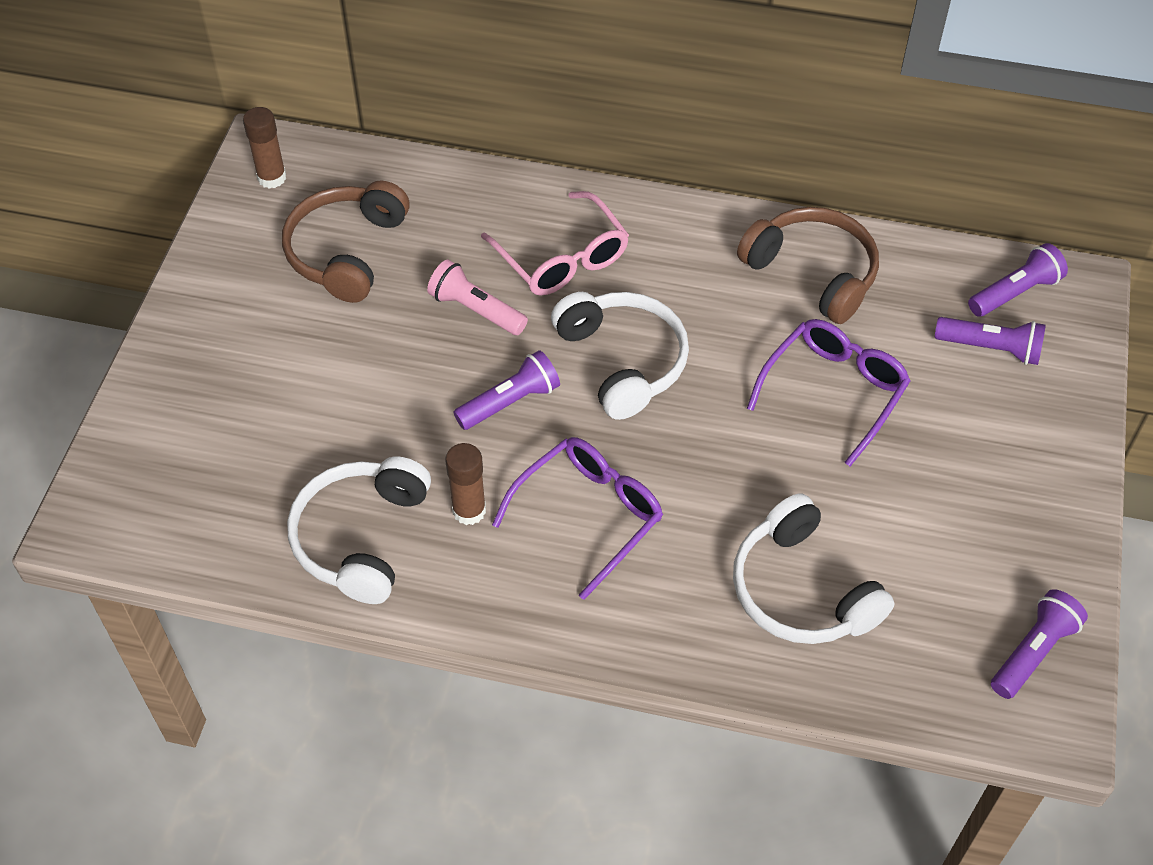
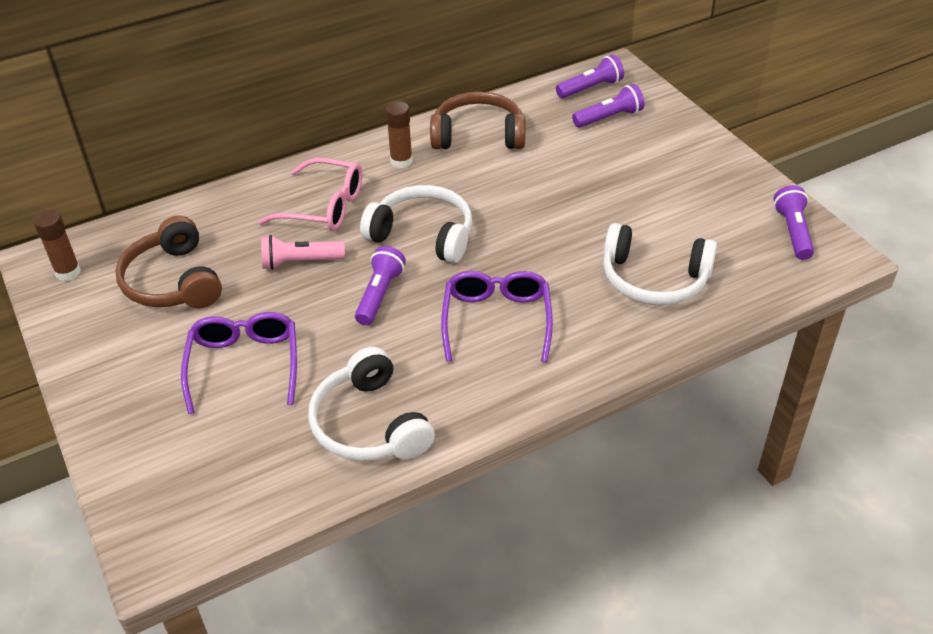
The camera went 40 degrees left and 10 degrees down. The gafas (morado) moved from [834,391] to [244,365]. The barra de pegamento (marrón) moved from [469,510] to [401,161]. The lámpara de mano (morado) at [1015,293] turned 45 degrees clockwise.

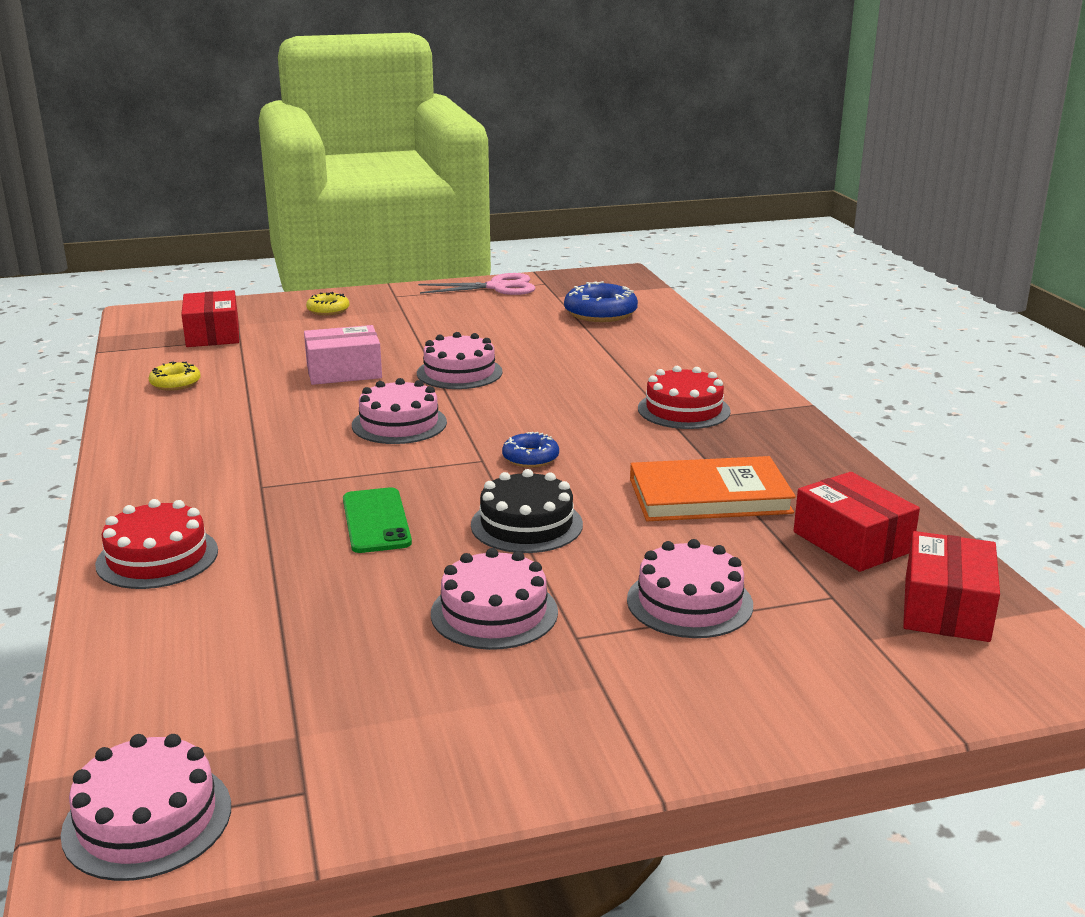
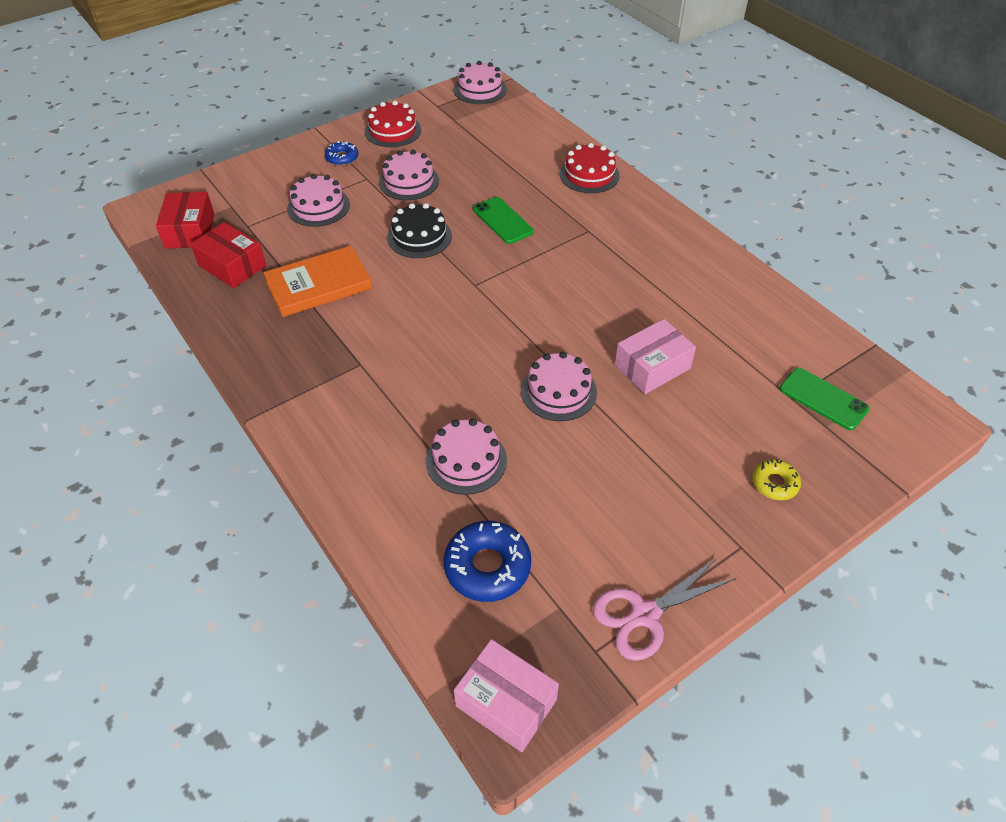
The camera went 160 degrees right and 25 degrees up. The rosquilla (azul) moved from [530,458] to [342,158]. The tarta (rojo) moved from [683,410] to [393,131]. The tarta (rosa) moved from [399,424] to [466,460]. The caja (rosa) at [506,702] appeared. The caja (rojo) at [212,334] was replaced by the móvil (verde) at [823,399]. The rosquilla (amarillo) at [175,383] disappeared.

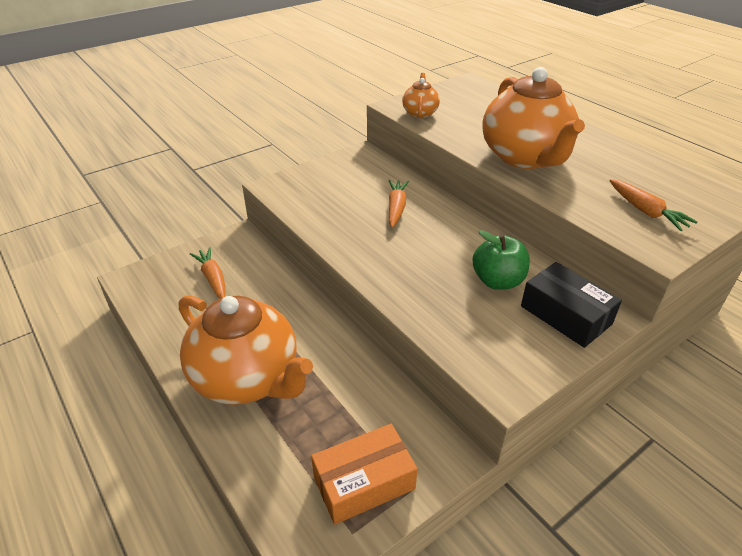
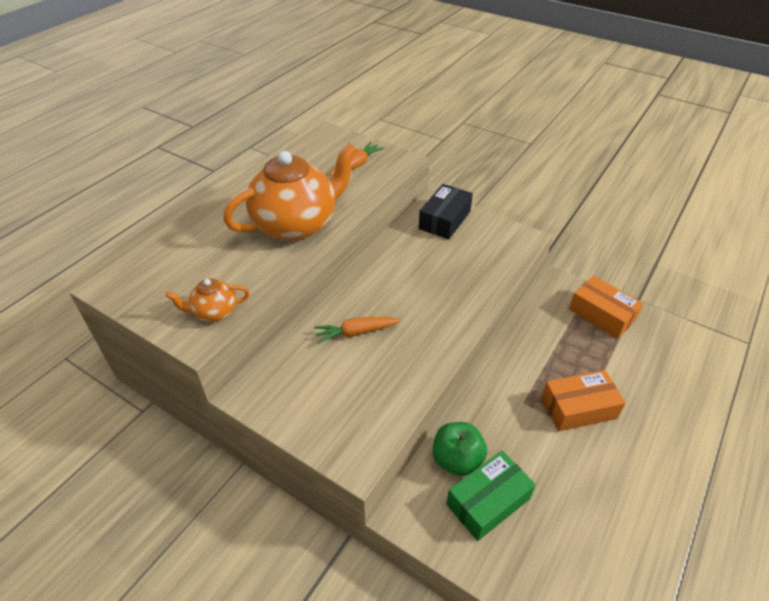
The camera went 110 degrees left and 5 degrees up. The manzana (verde) moved from [497,281] to [457,459]. The zanahoria (naranja) at [213,278] was replaced by the caja (verde) at [488,501]. The tetera (naranja) at [248,378] was replaced by the caja (naranja) at [578,408].

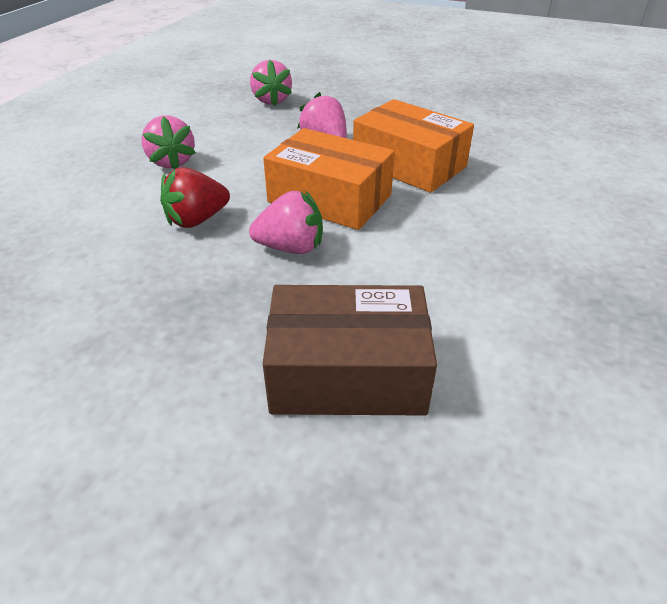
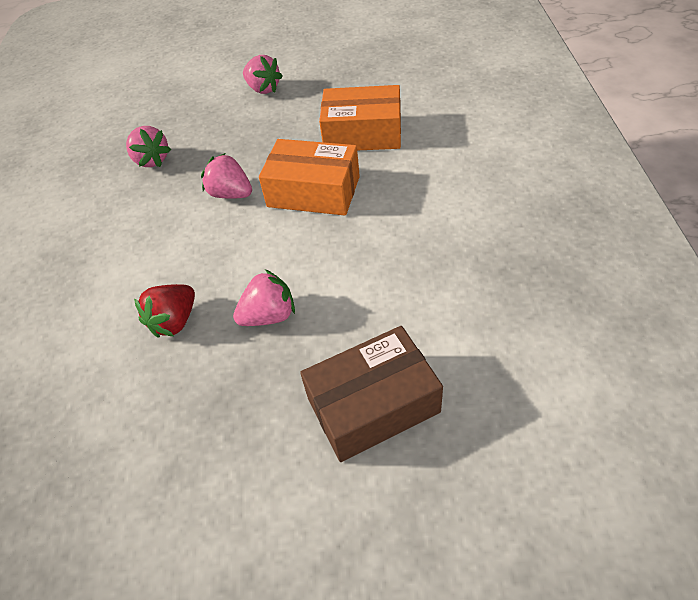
The camera went 20 degrees left and 10 degrees up. The fresa (rosa) moved from [172,162] to [263,89]. The caja (naranja) moved from [329,198] to [362,134].

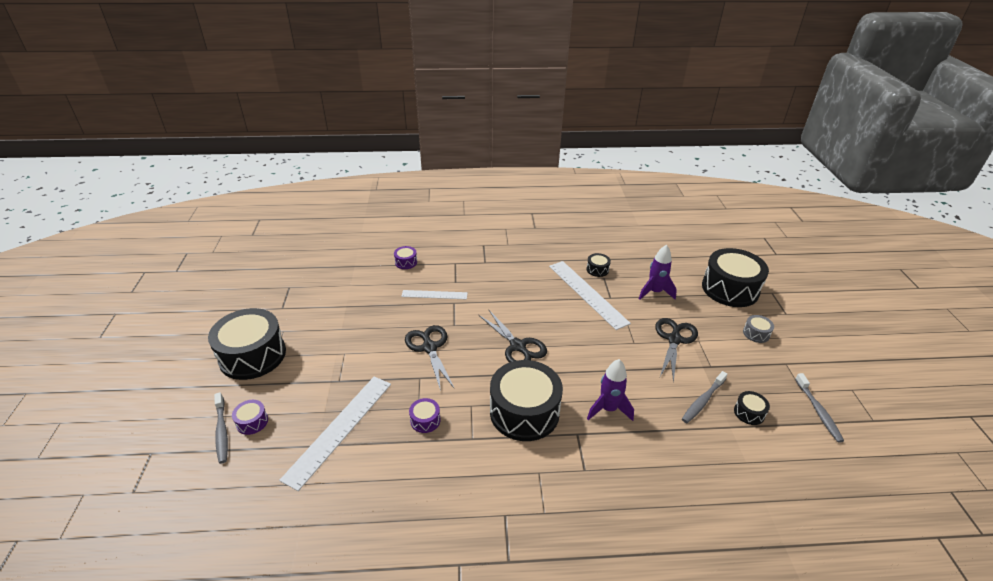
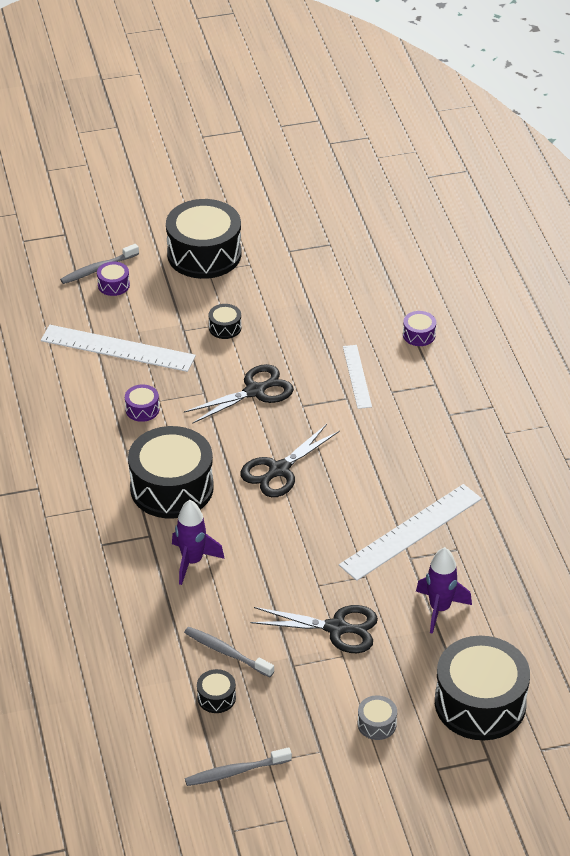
The camera went 80 degrees right and 5 degrees up. The tambor (negro) moved from [597,269] to [225,328].

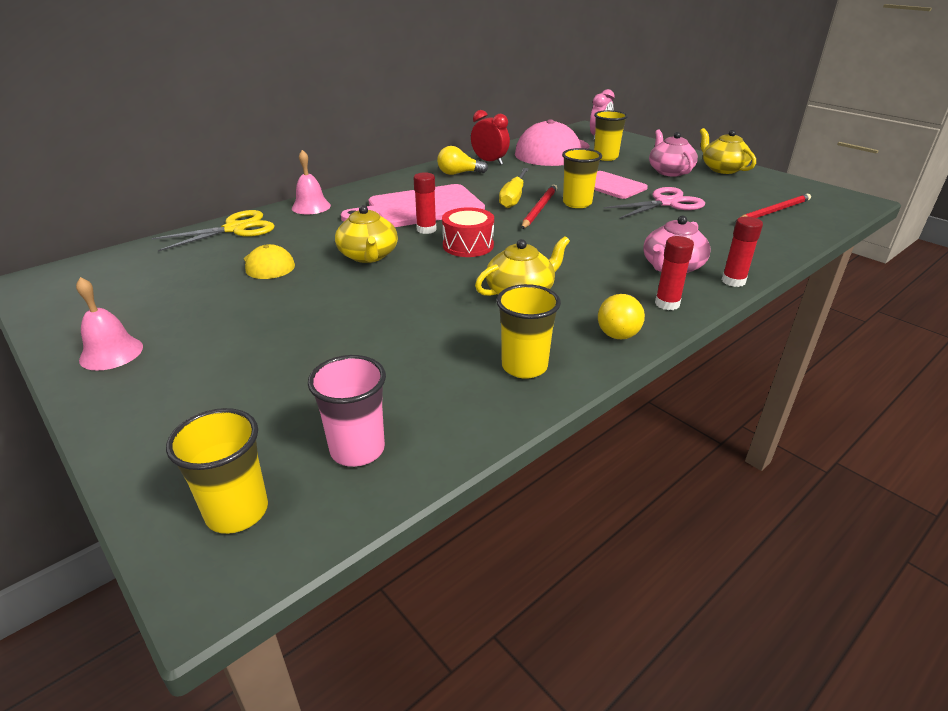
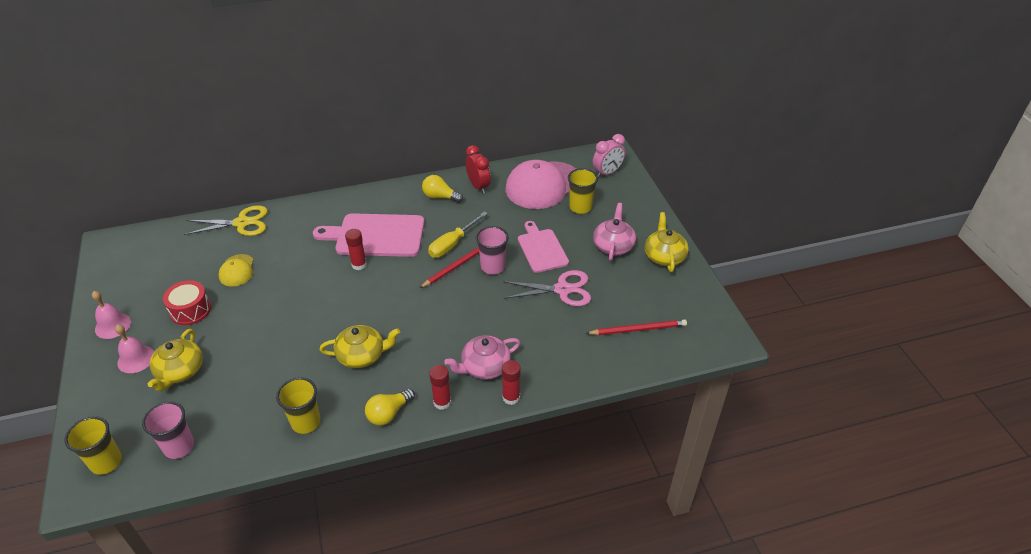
The camera went 25 degrees right and 10 degrees up. The campana (rosa) moved from [311,206] to [136,359]. The tetera (amarillo) moved from [368,256] to [180,371]. The tambor (rojo) moved from [468,245] to [190,310]. The vaso (amarillo) at [577,203] became the vaso (rosa) at [492,267].

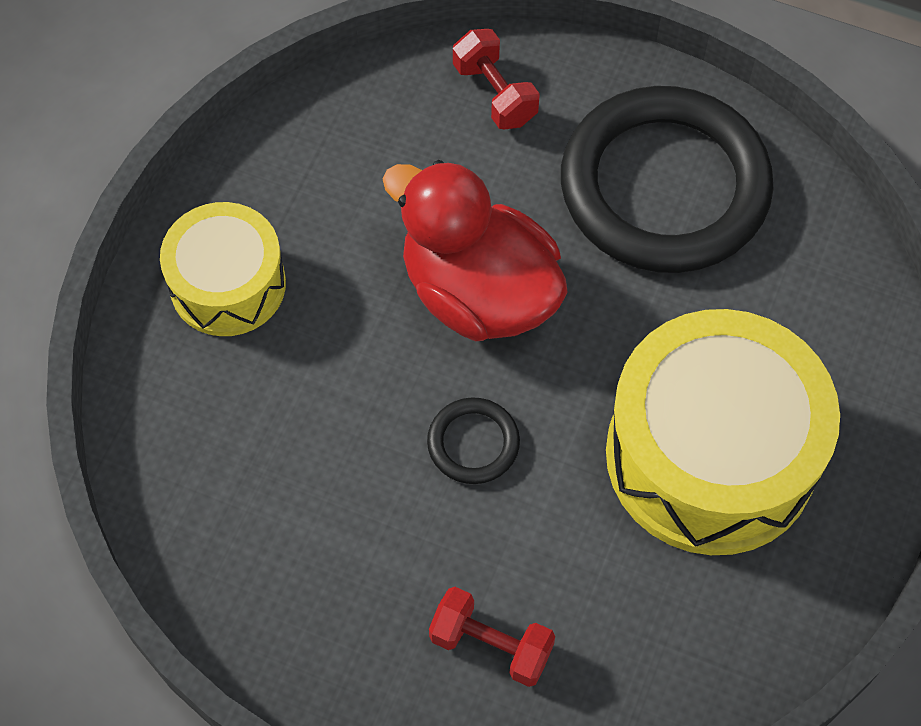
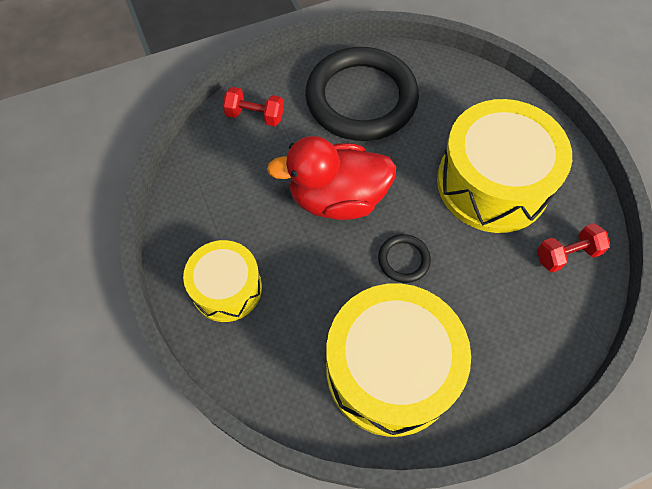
The camera went 45 degrees left and 0 degrees up. The tambor (amarillo) at [390,369] appeared. The mancuerna (rojo) moved from [491,645] to [566,254].

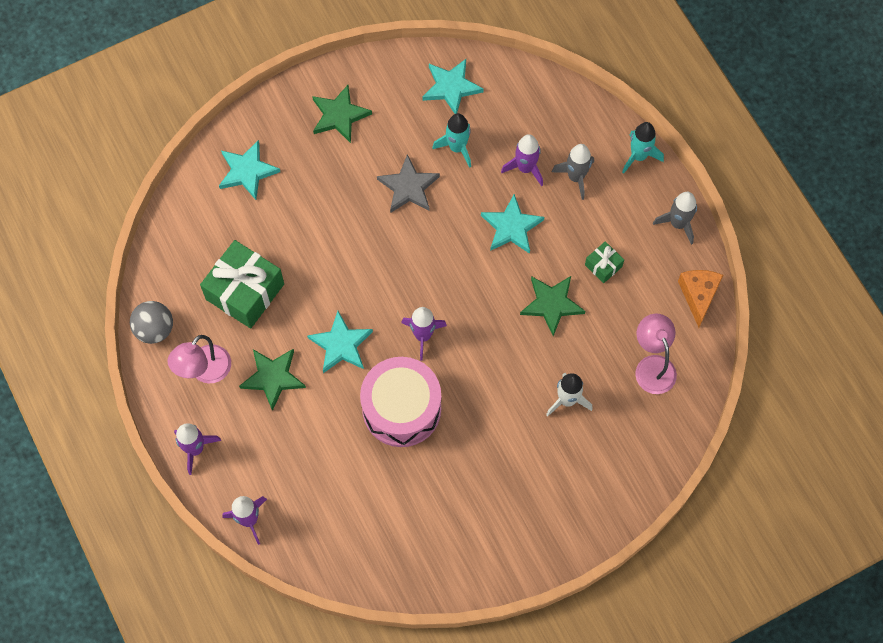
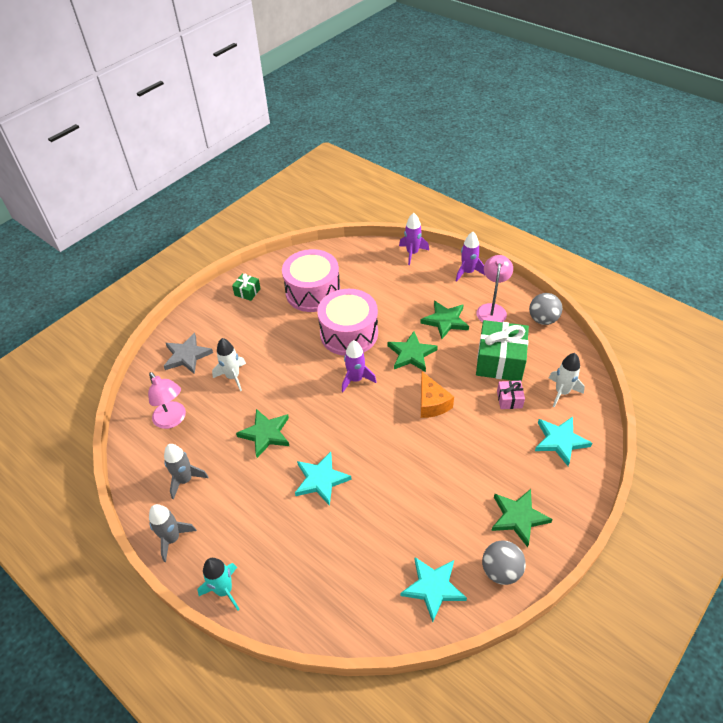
The camera went 160 degrees right and 20 degrees down. The estrella (gris) moved from [408,187] to [187,356]. The cohete (gris) moved from [576,177] to [185,480]. The regalo (verde) moved from [603,266] to [247,292]. The tambor (rosa) at [313,292] appeared. The estrella (turquesa) at [341,345] became the estrella (verde) at [411,354]. The queso (naranja) moved from [698,295] to [432,403]. The pelota (gris) at [501,570] appeared. The regalo (rosa) at [509,399] appeared. The cohete (blanco) at [562,392] appeared. The cohete (turquesa) at [457,147] disappeared. The cohete (morado) at [525,168] disappeared.

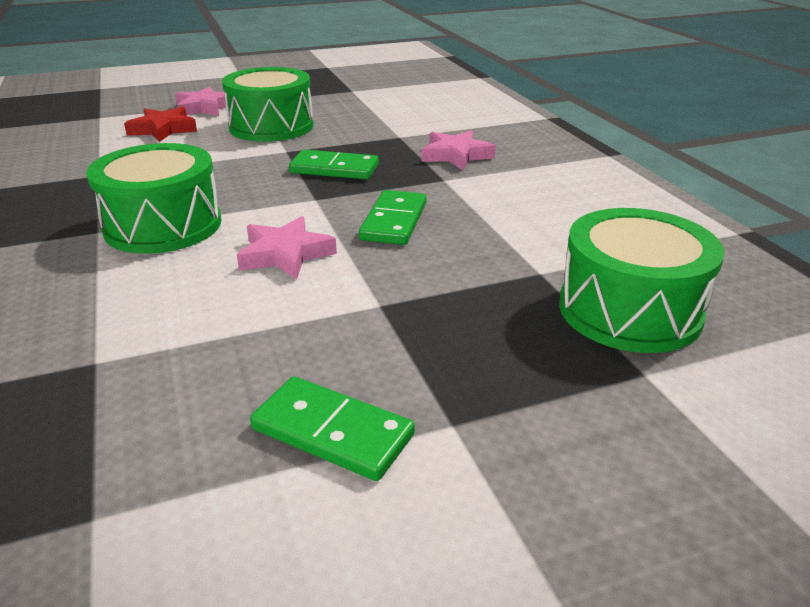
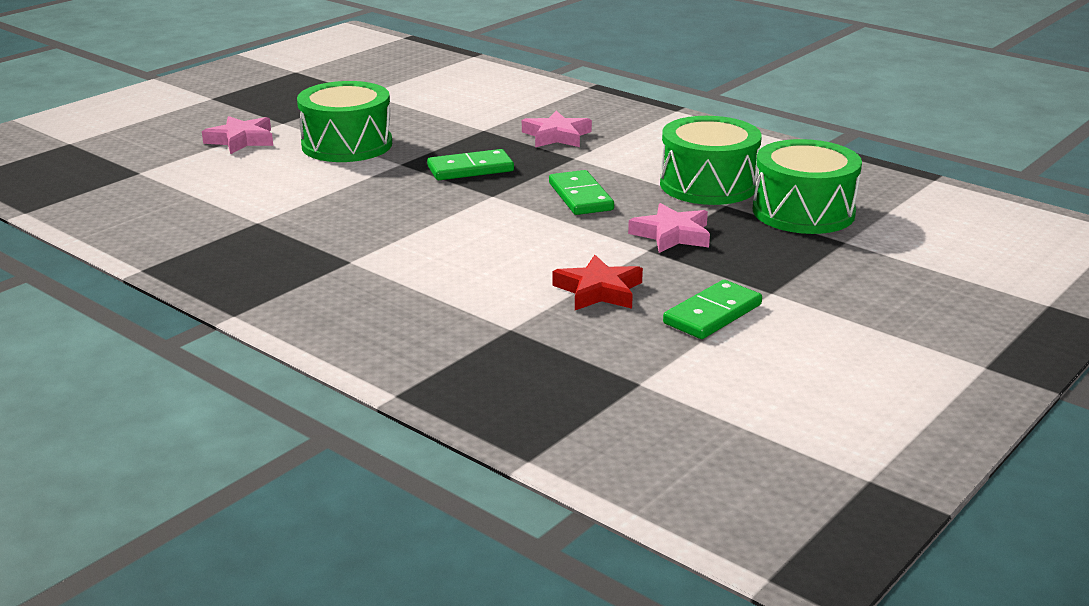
The camera went 30 degrees left and 5 degrees down. The estrella (rojo) moved from [163,129] to [598,291]. The estrella (rosa) moved from [285,254] to [672,235]. The tambor (verde) moved from [163,225] to [708,185]. The ficha de dominó (verde) at [332,432] turned 45 degrees counterclockwise.

